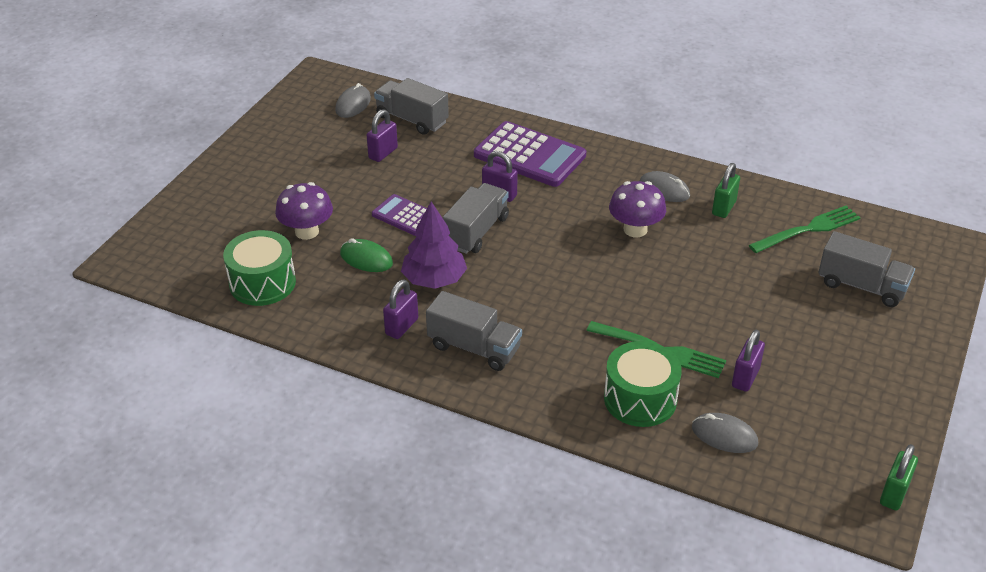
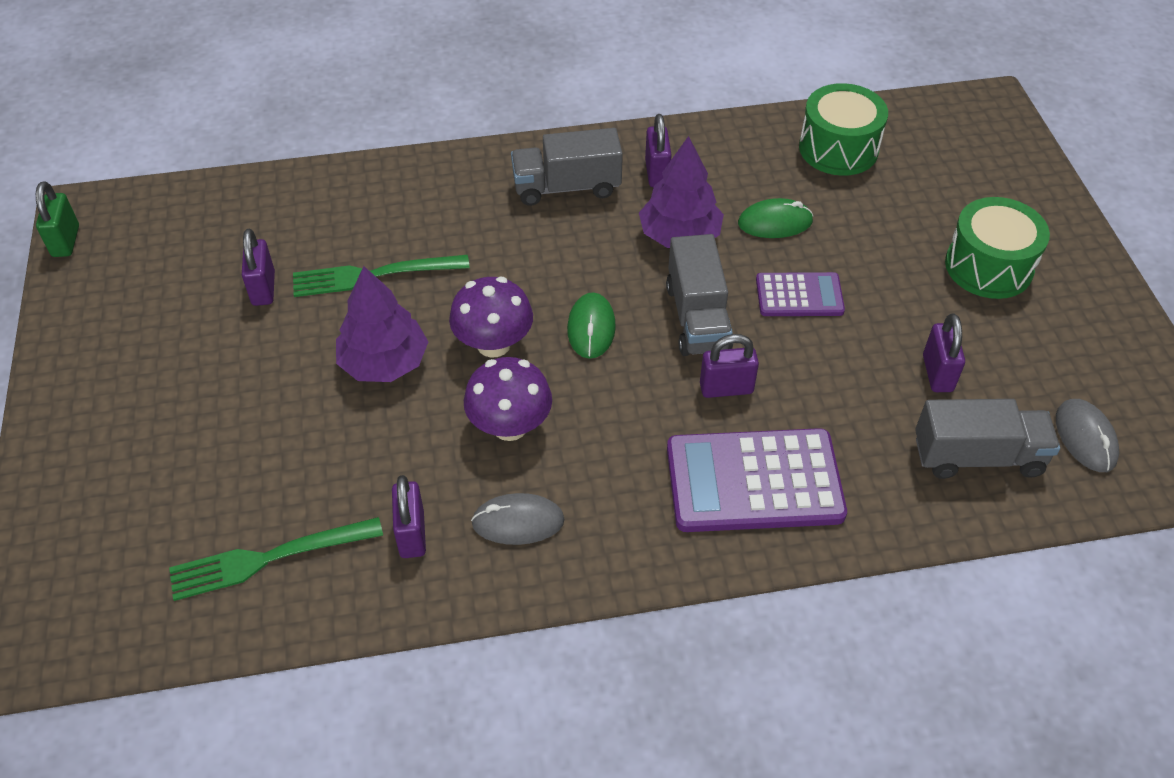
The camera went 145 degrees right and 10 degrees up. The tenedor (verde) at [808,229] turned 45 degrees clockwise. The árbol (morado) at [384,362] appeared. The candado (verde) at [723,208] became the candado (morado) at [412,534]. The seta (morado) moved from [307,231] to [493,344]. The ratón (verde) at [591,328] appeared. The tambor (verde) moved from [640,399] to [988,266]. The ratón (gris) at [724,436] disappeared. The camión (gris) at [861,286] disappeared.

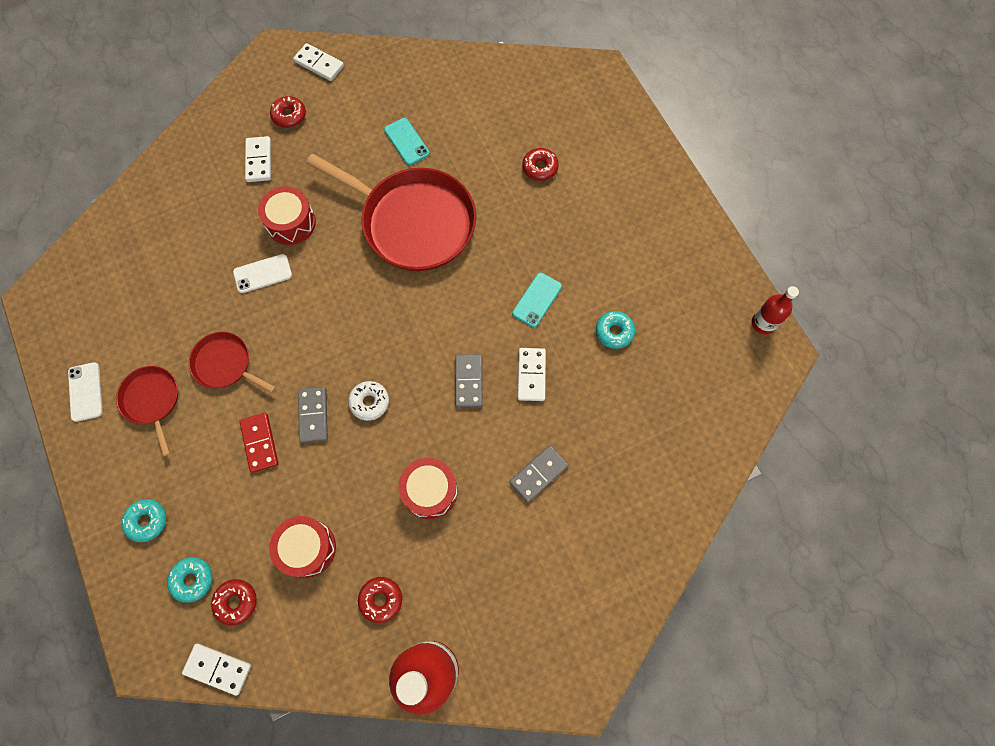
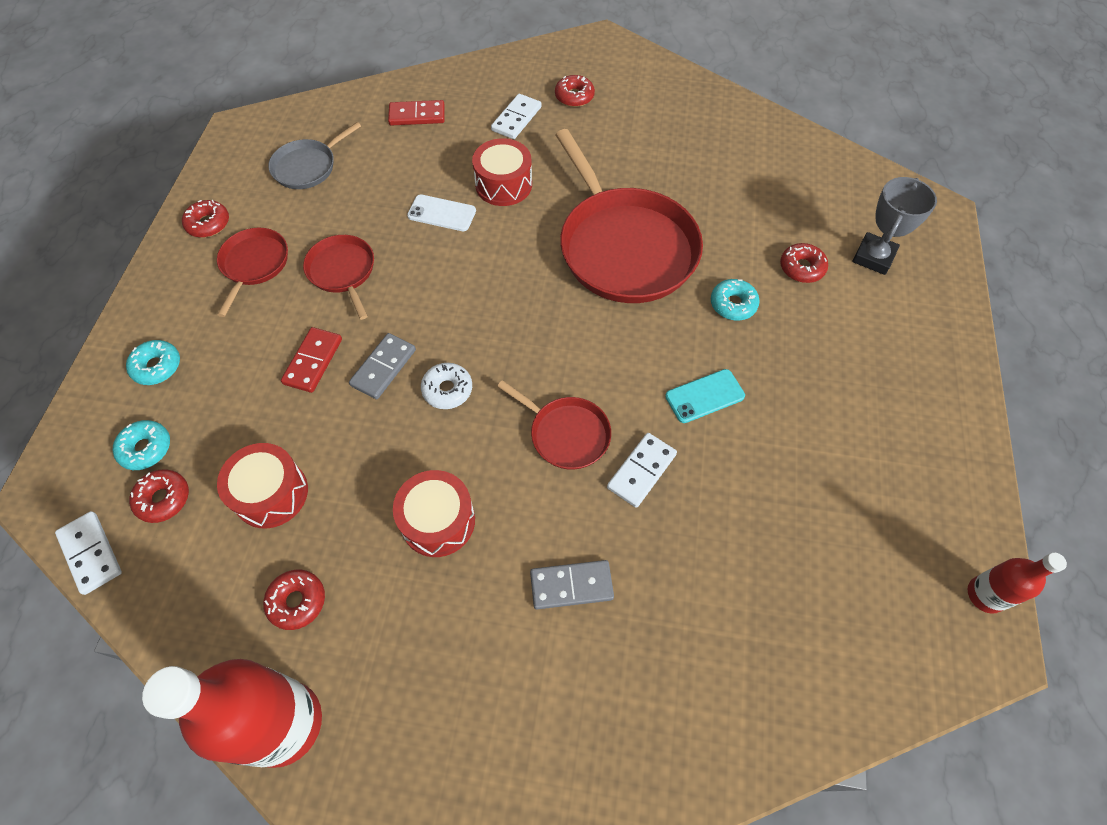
The camera went 35 degrees right and 10 degrees down. The móvil (blanco) at [85,392] was replaced by the rosquilla (rojo) at [208,224]. The sartén (gris) at [307,167] appeared. The ficha de dominó (rojo) at [417,115] appeared. The ficha de dominó (gris) at [469,381] was replaced by the sartén (rojo) at [566,434]. The rosquilla (turquesa) moved from [614,332] to [733,304]. The trofeo (gris) at [873,257] appeared. The ficha de dominó (blanco) at [319,64] disappeared. The móvil (turquesa) at [406,142] disappeared.

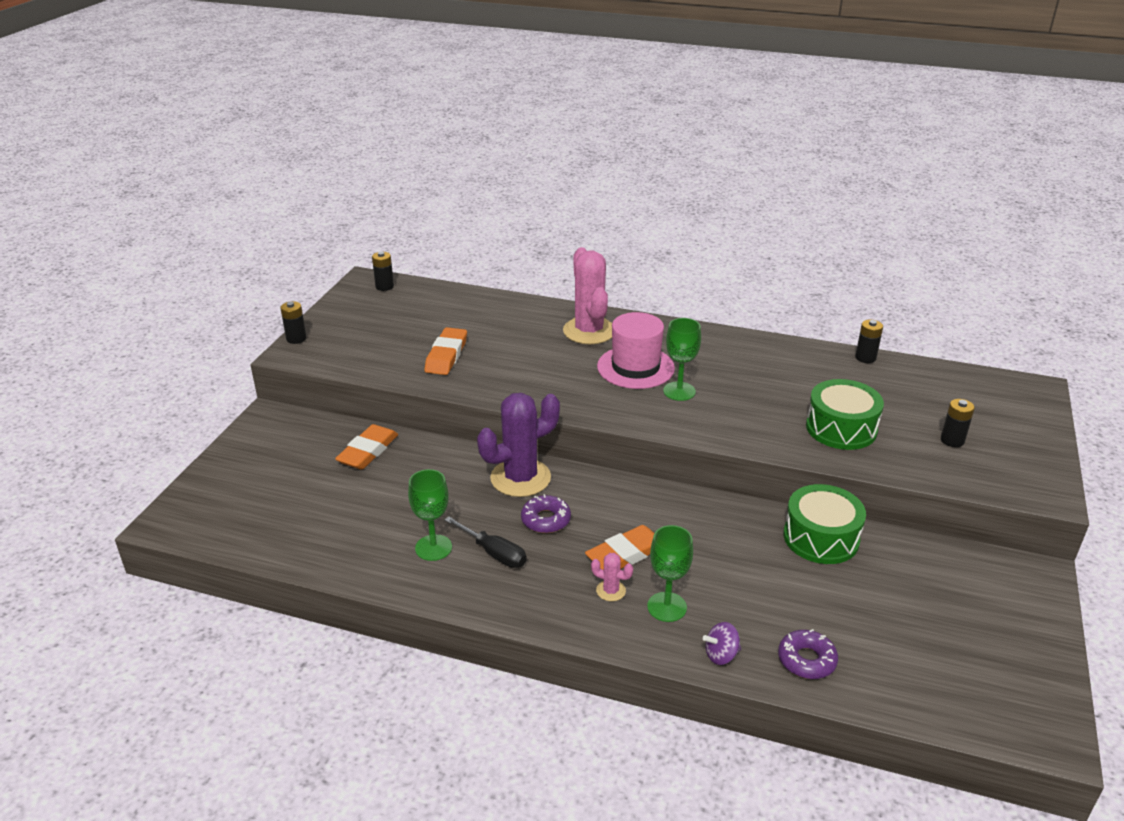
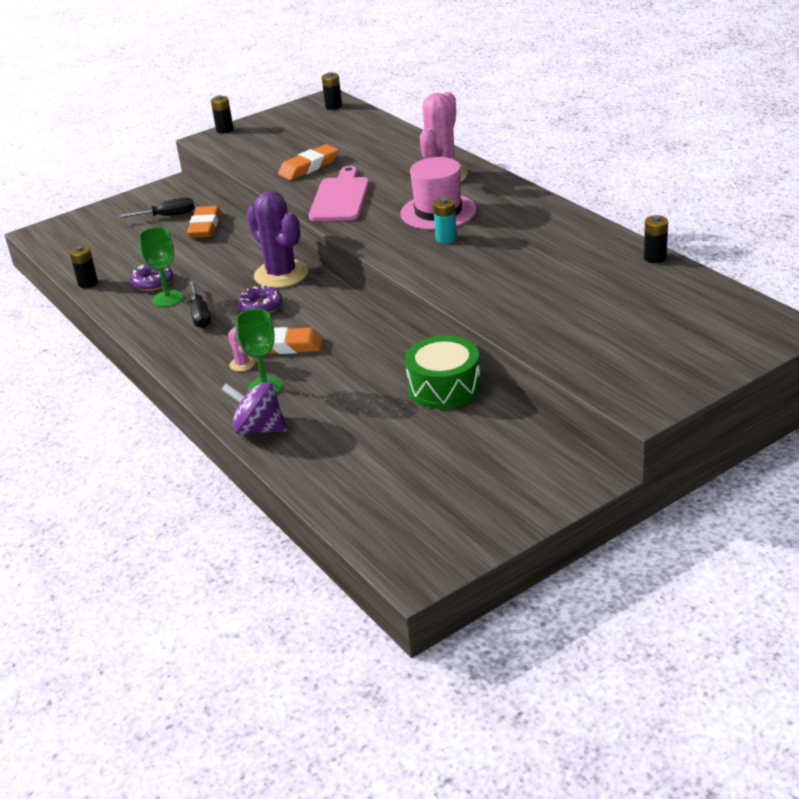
The camera went 40 degrees right and 0 degrees up. The pila (negro) moved from [952,440] to [88,283]. The destornillador (negro) at [167,216] appeared. The rosquilla (morado) moved from [806,660] to [153,282]. The goma de borrar (naranja) at [368,451] turned 60 degrees counterclockwise. The peonza (morado) at [721,655] changed to 1.64 times the size. The cactus (morado) at [520,478] turned 45 degrees clockwise. The tabla de cortar (rosa) at [340,197] appeared. The copa (verde) at [679,391] was replaced by the pila (turquesa) at [446,238]. The tambor (verde) at [841,428] disappeared.

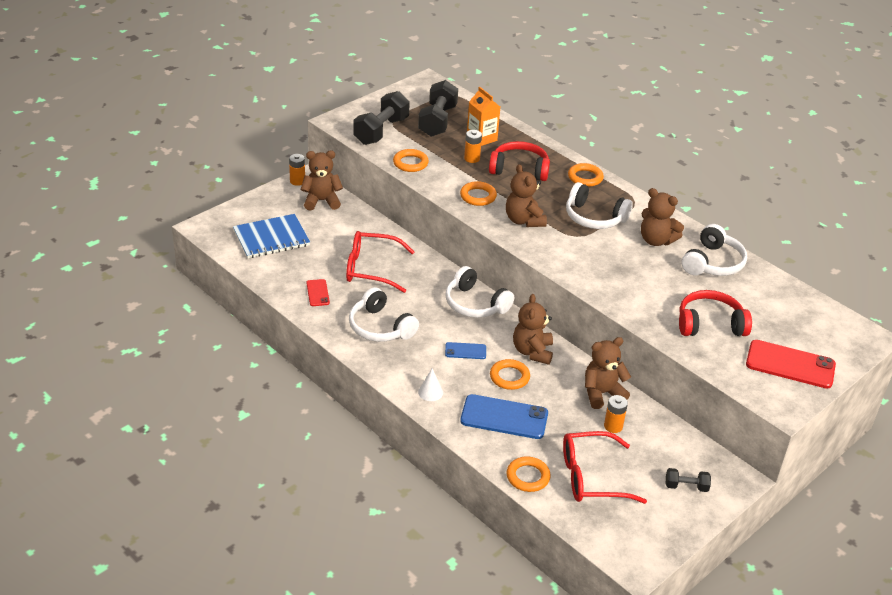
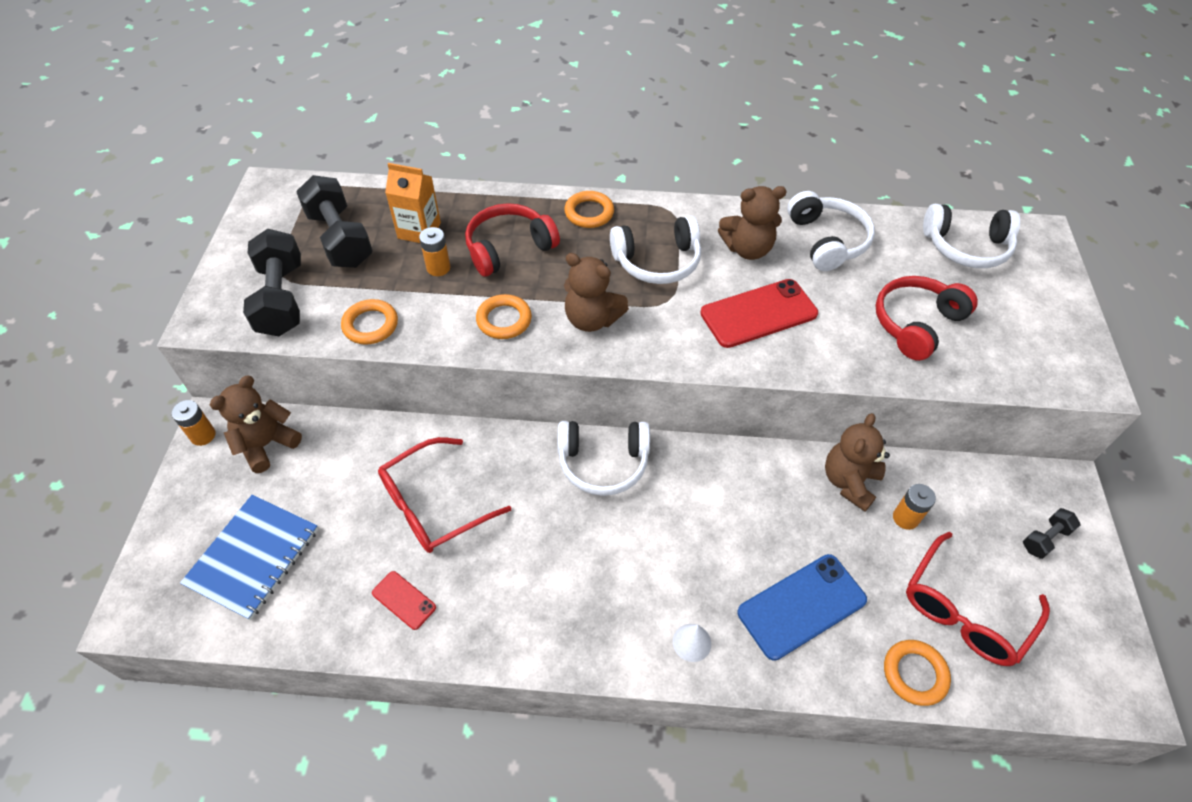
The camera went 40 degrees left and 15 degrees up. The móvil (rojo) moved from [790,365] to [758,313]. The auriculares (blanco) moved from [380,327] to [966,247]. The móvil (azul) at [465,351] disappeared. The anillo (naranja) at [509,377] disappeared. The osito (marrón) at [532,352] disappeared.

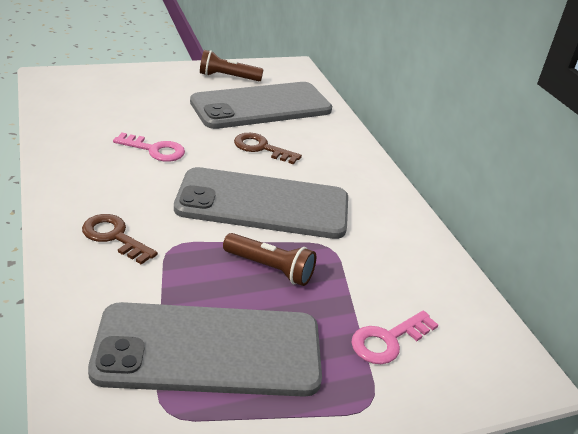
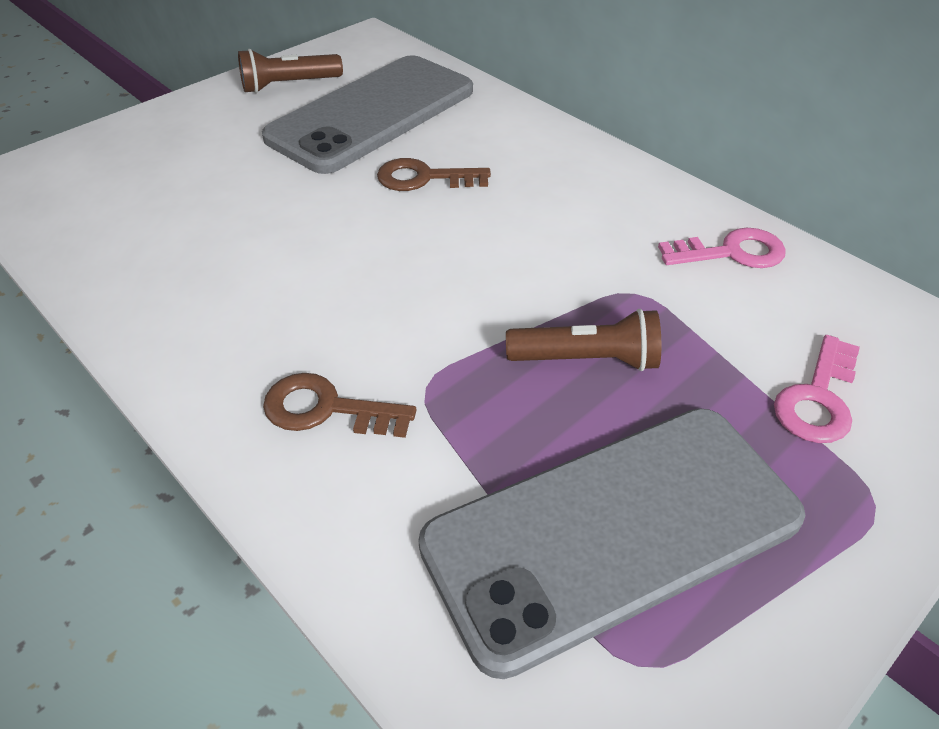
The camera went 20 degrees left and 10 degrees up. The llave (rosa) moved from [155,150] to [731,252]. The móvil (gris) at [263,204] disappeared.

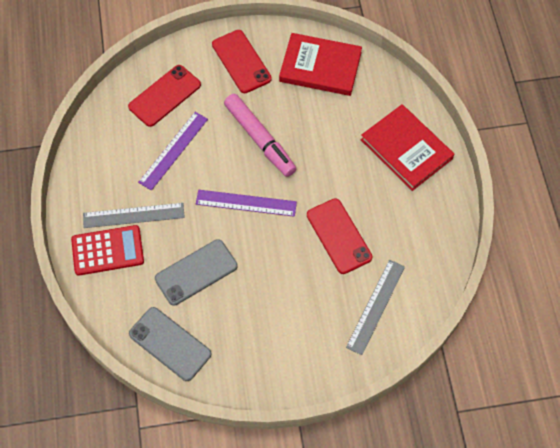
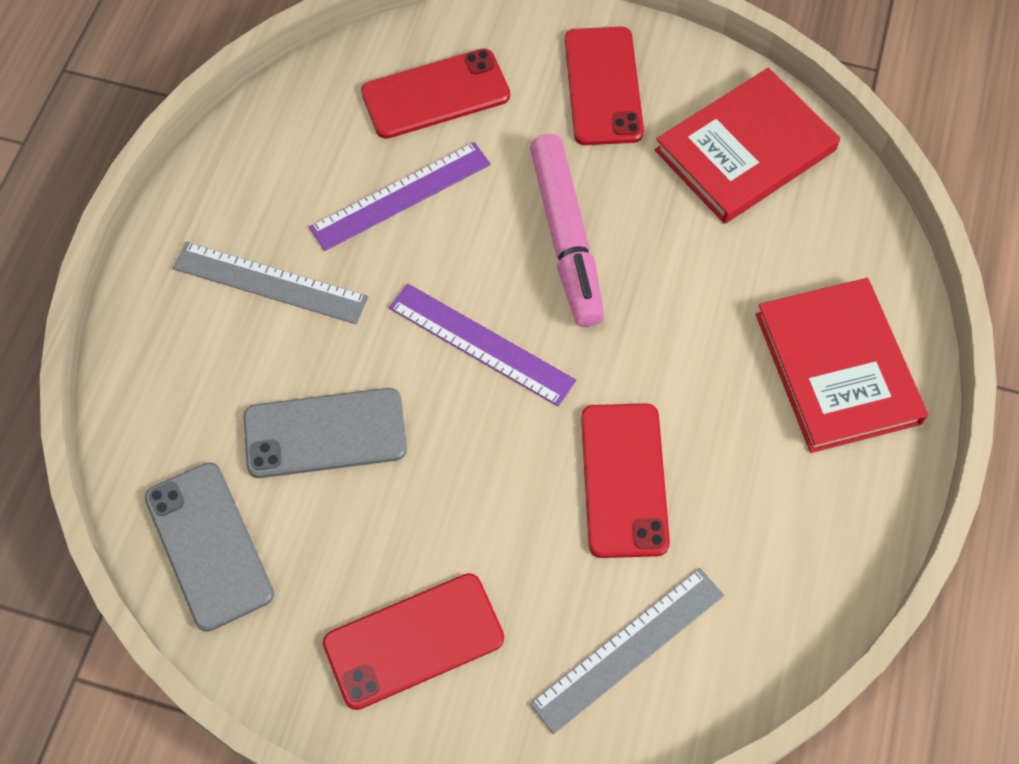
The camera went 25 degrees right and 0 degrees up. The móvil (rojo) at [413,640] appeared. The libro (rojo) at [320,67] turned 75 degrees counterclockwise. The calculadora (rojo) at [107,250] disappeared.

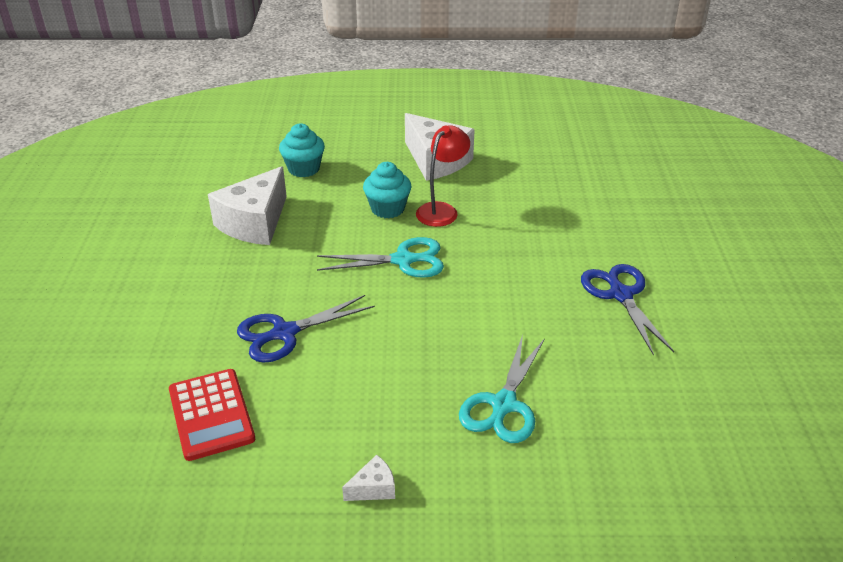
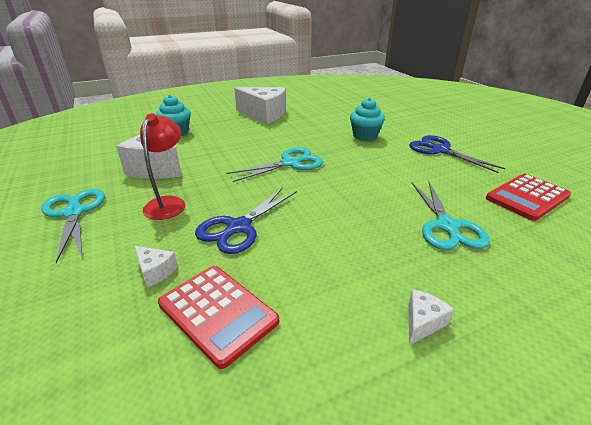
The camera went 25 degrees left and 5 degrees down. The tijeras (turquesa) at [74,212] appeared. The queso (blanco) at [155,271] appeared. The lámpara (rojo) moved from [441,210] to [168,203]. The magdalena (turquesa) moved from [387,209] to [365,136]. The calculadora (rojo) at [527,197] appeared.

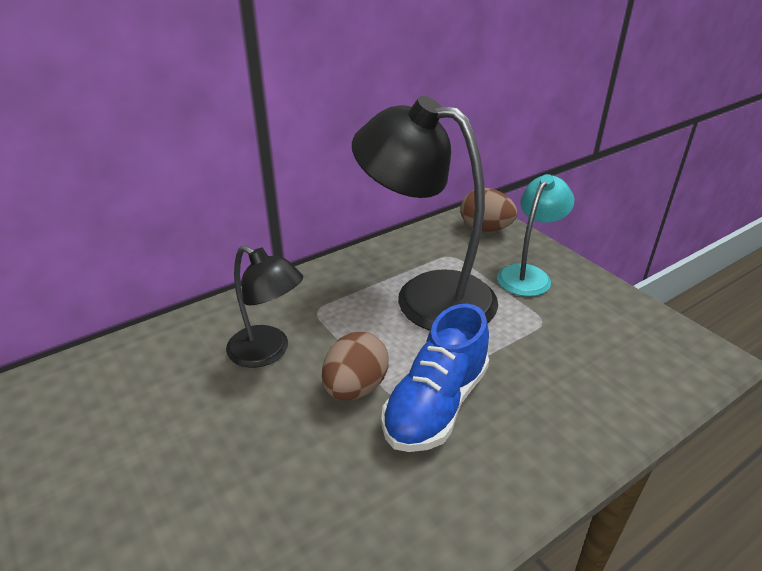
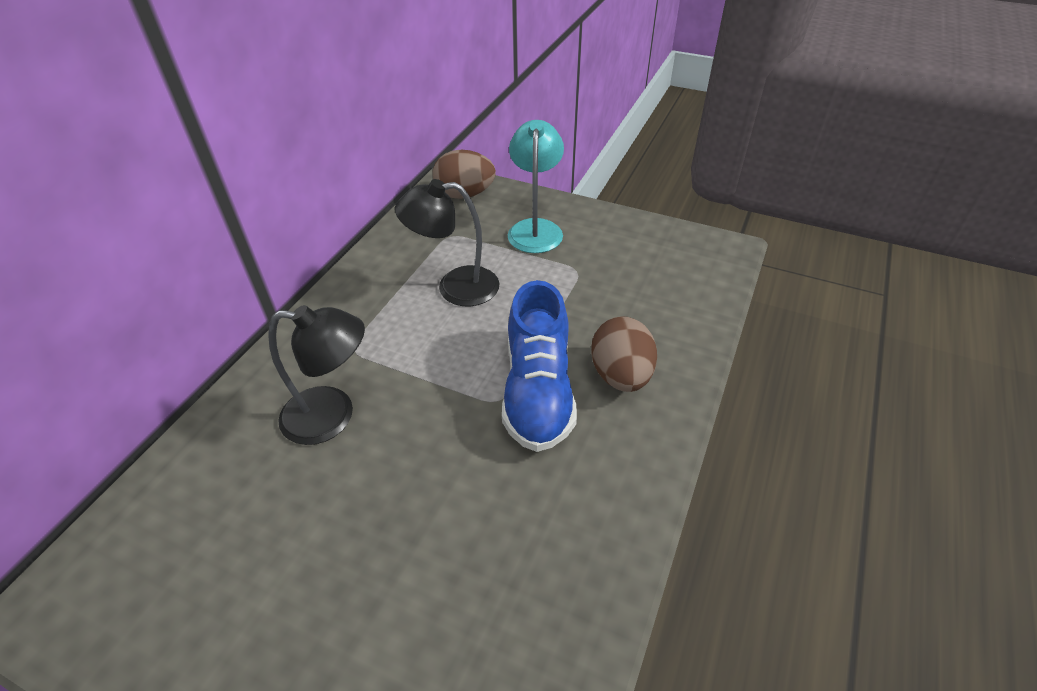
The camera went 30 degrees left and 10 degrees up. The lámpara (negro) at [426,296] changed to 0.56 times the size. The huevo (marrón) moved from [355,388] to [621,375].

